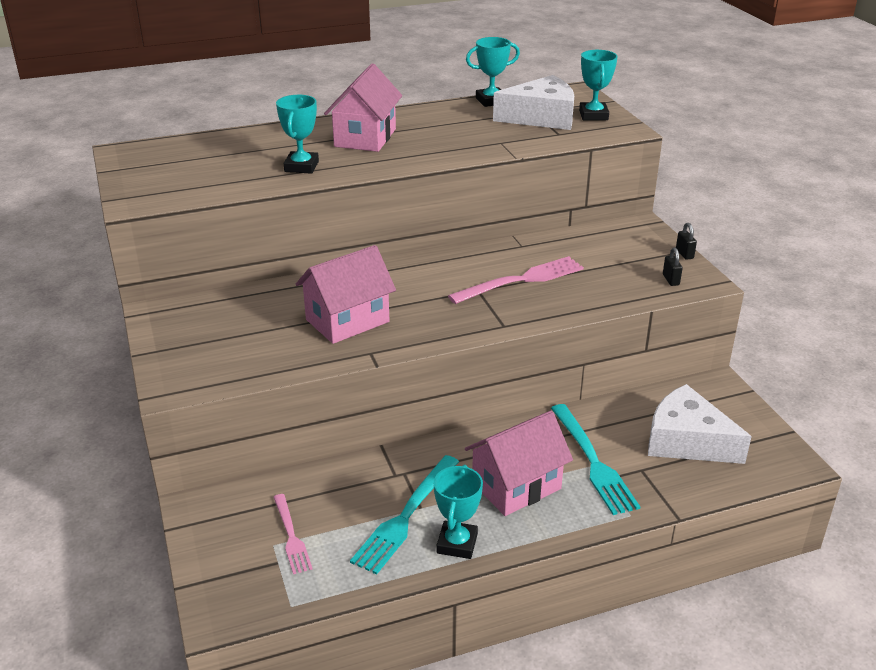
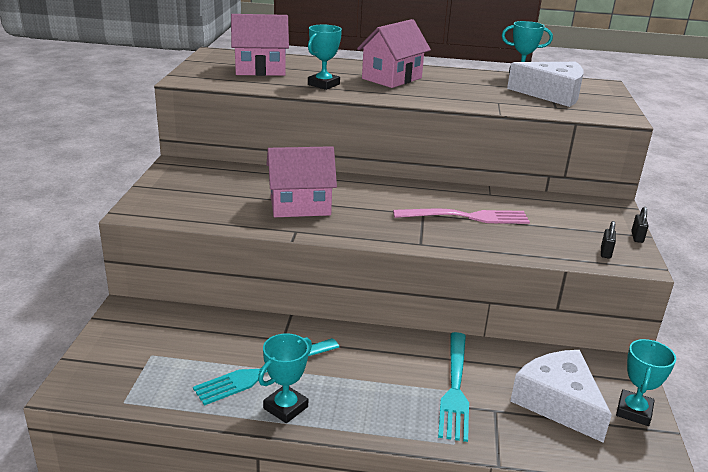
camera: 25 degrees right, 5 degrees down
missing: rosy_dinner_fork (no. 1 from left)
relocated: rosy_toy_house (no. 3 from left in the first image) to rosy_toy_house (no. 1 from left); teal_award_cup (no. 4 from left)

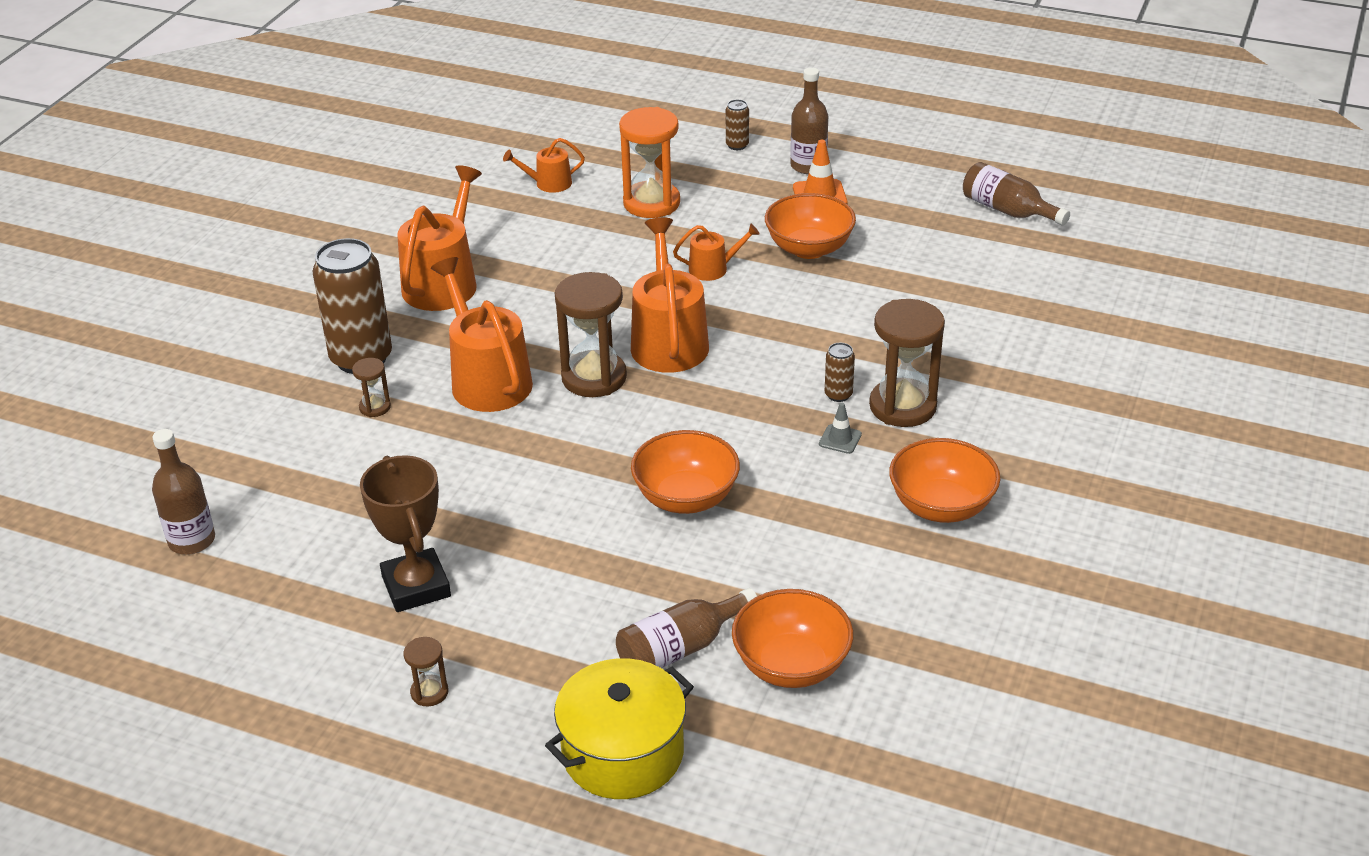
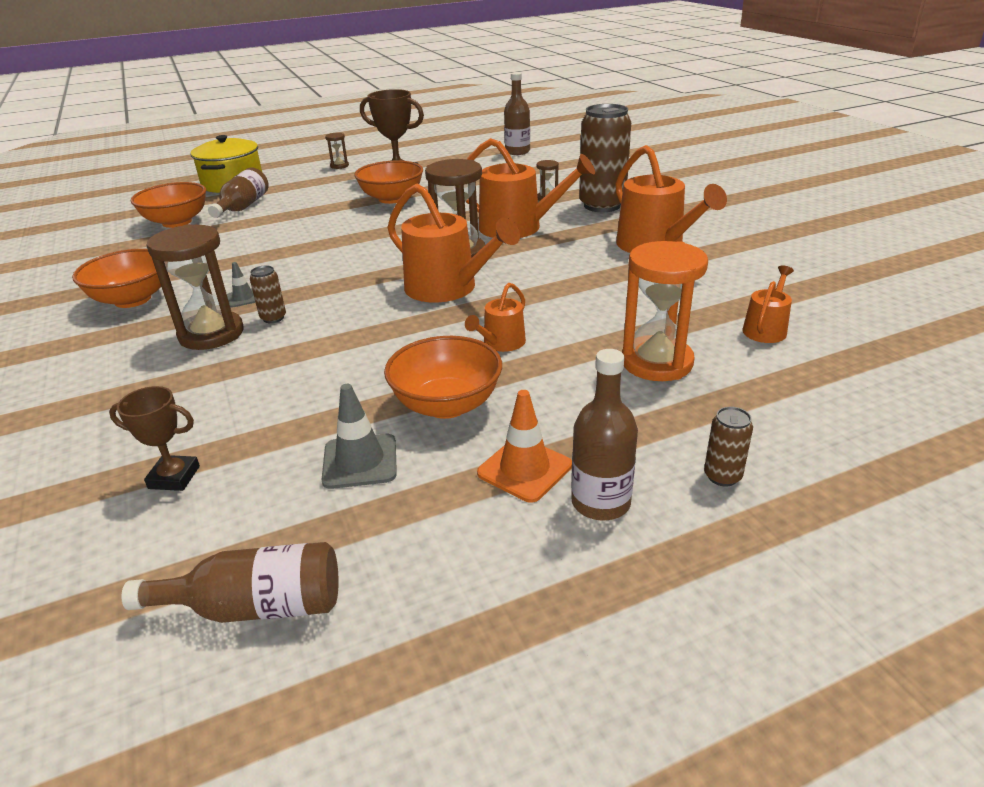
camera: 135 degrees right, 5 degrees down
appeared: brown_award_cup (no. 1 from left); gray_traffic_cone (no. 2 from left)
relocated: bright_orange_serving_bowl (no. 1 from left in the first image) to bright_orange_serving_bowl (no. 3 from left)

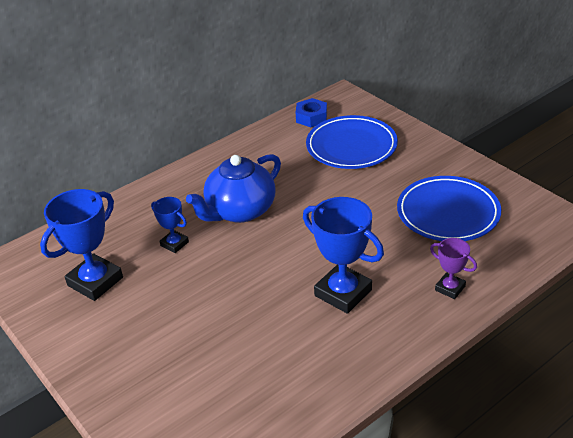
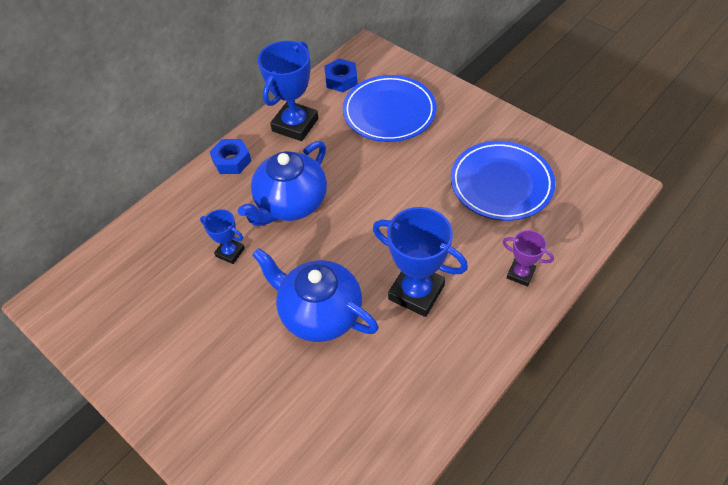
camera: 10 degrees left, 15 degrees up
appeared: blue_hexagon_nut (no. 1 from left); blue_teapot (no. 2 from left)
relocated: blue_award_cup (no. 1 from left in the first image) to blue_award_cup (no. 2 from left)

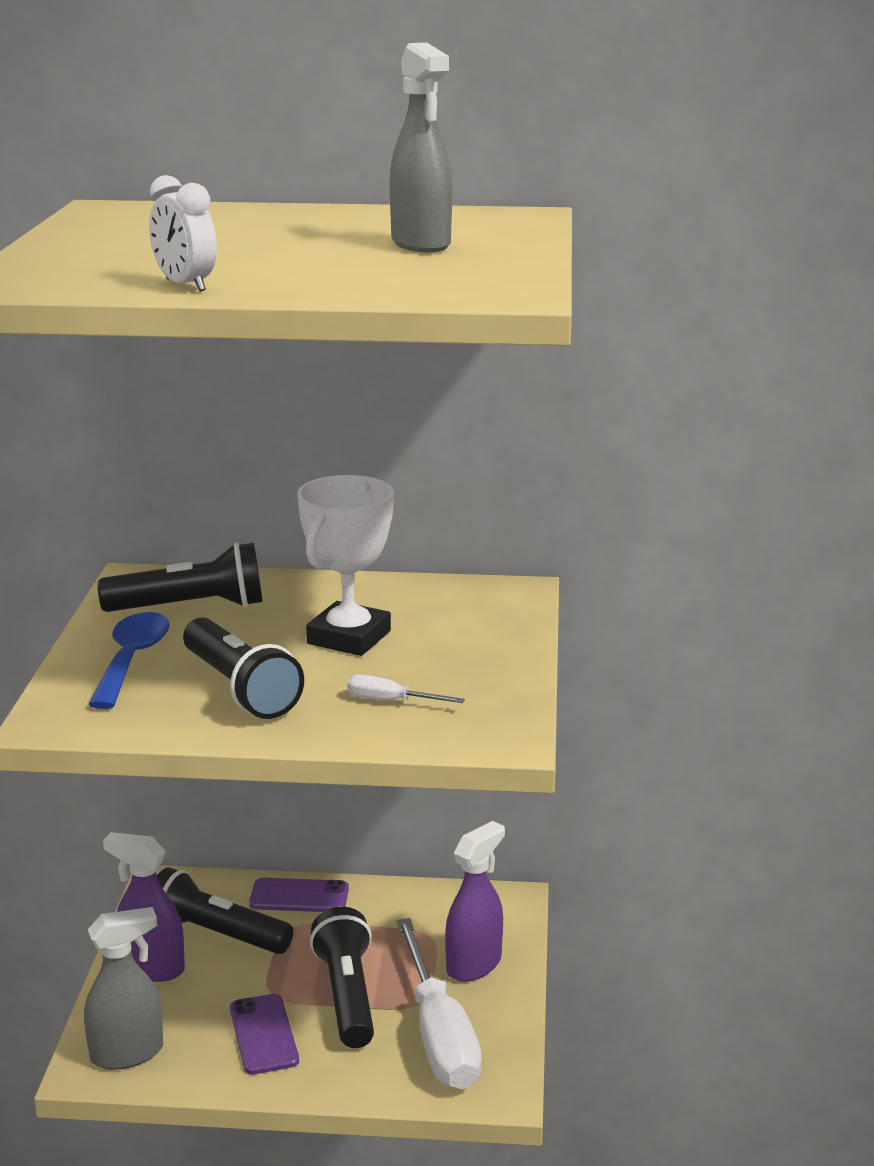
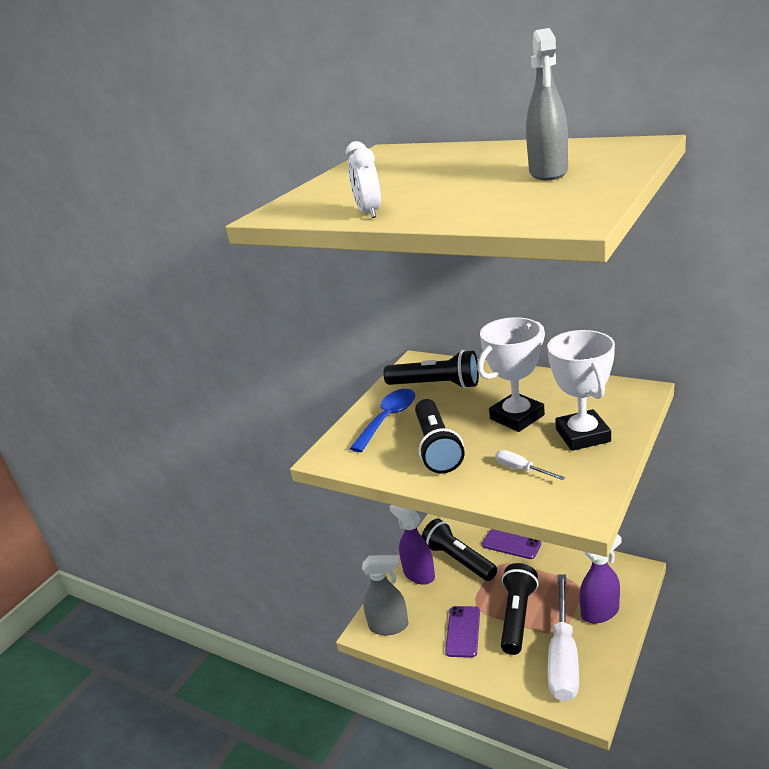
camera: 30 degrees right, 5 degrees up
appeared: snow-white_award_cup (no. 2 from left)

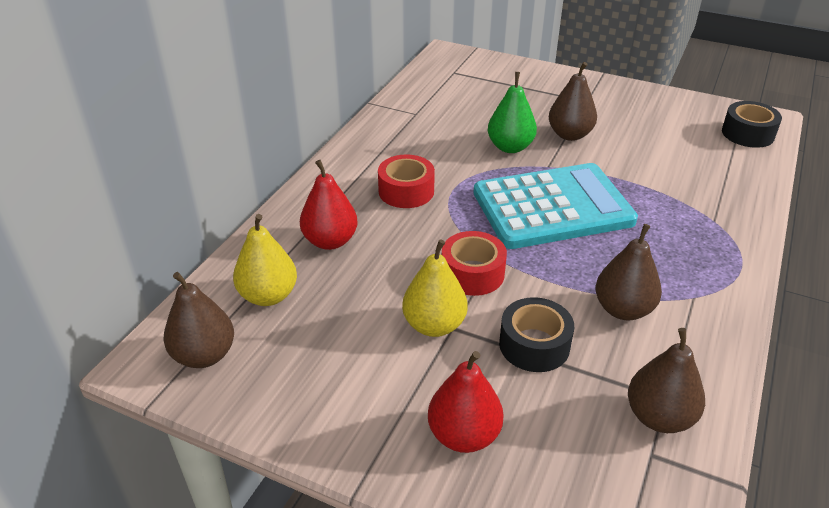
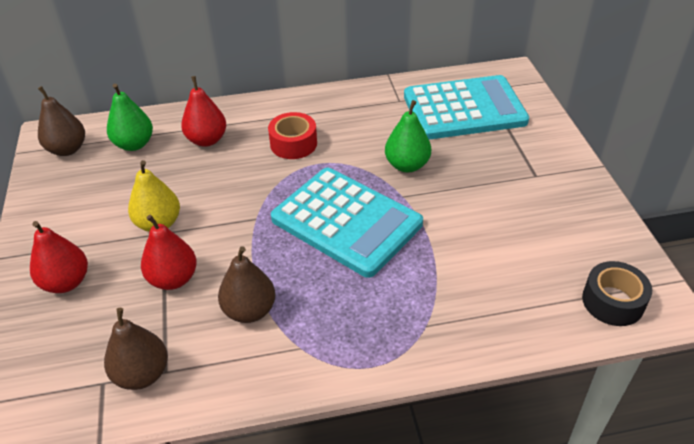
camera: 55 degrees right, 5 degrees up
missing: crimson_tape (no. 2 from left); brown_pear (no. 2 from left)
appeared: teal_adding_machine (no. 2 from left)
exchanged: black_tape (no. 1 from left) to crimson_pear (no. 2 from left)
colour: bright_yellow_pear (no. 1 from left) to leaf-green_pear (no. 1 from left)

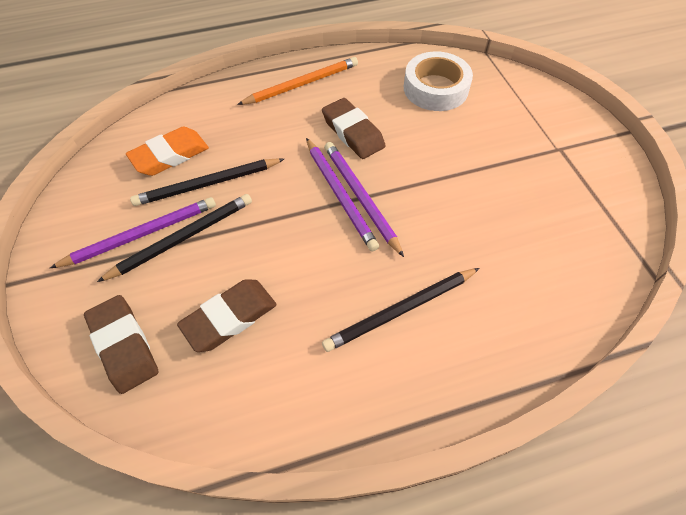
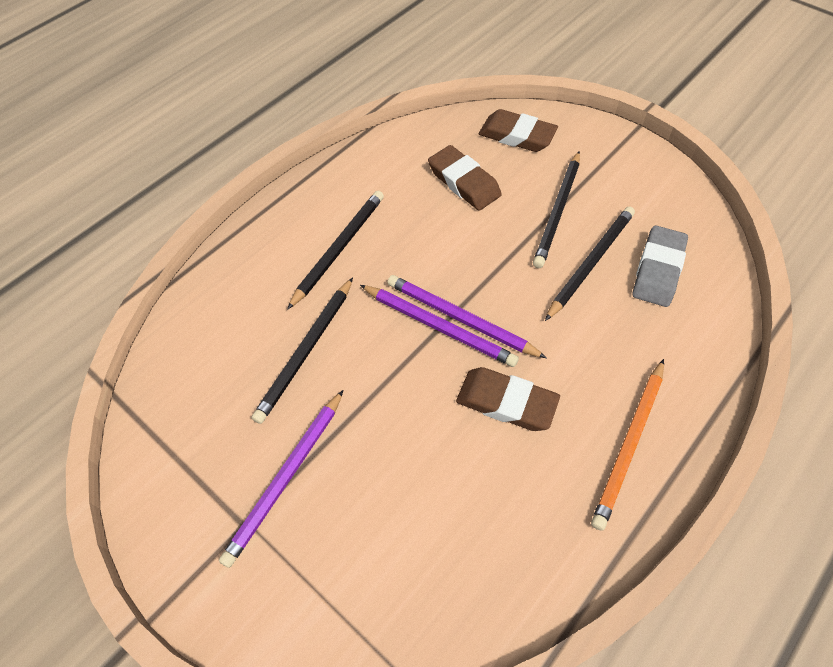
camera: 150 degrees right, 0 degrees up
missing: snow-white_tape
appeared: black_pencil (no. 1 from left)
relocated: purple_pencil (no. 1 from left)
colour: bright_orange_gum_eraser to gray_gum_eraser
spun: brown_gum_eraser (no. 2 from left in the first image) 60 degrees counterclockwise

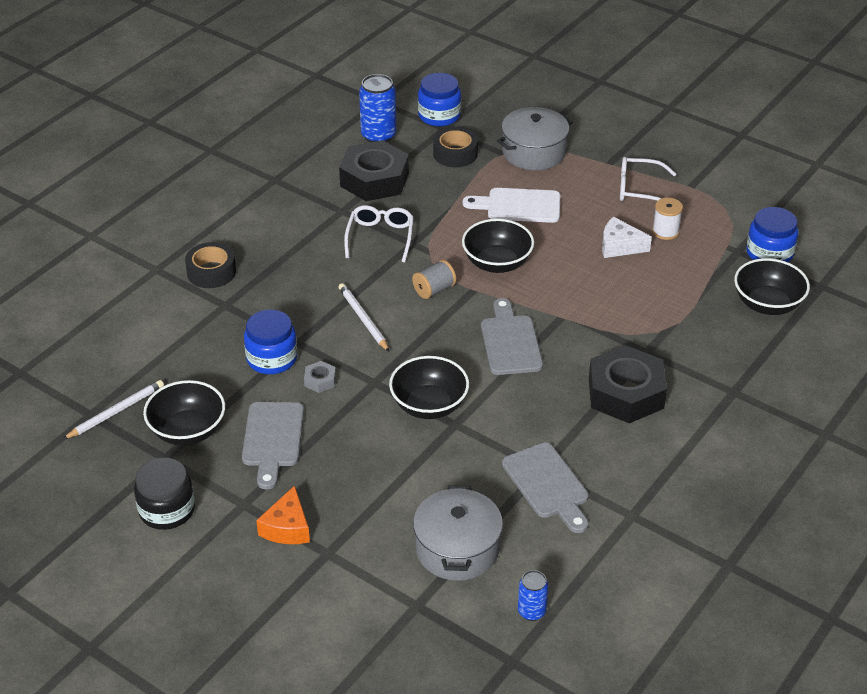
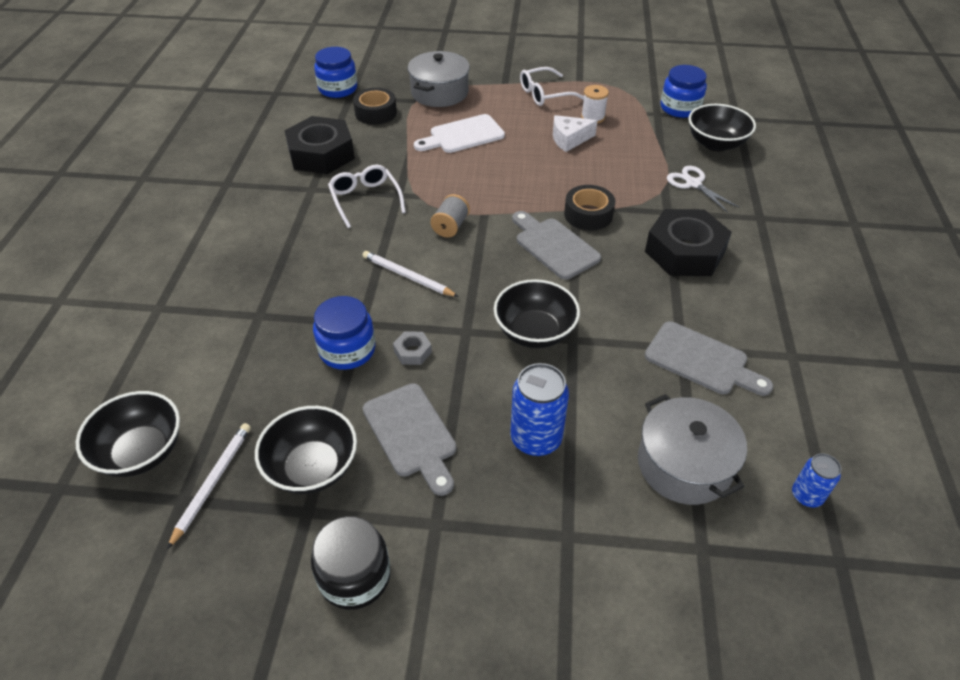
camera: 30 degrees left, 5 degrees up
missing: bright_orange_cheese_wedge
appeared: snow-white_shears
relocated: black_tape (no. 1 from left in the first image) to black_tape (no. 2 from left); blue_tin (no. 1 from left); black_serving_bowl (no. 3 from left in the first image) to black_serving_bowl (no. 1 from left)

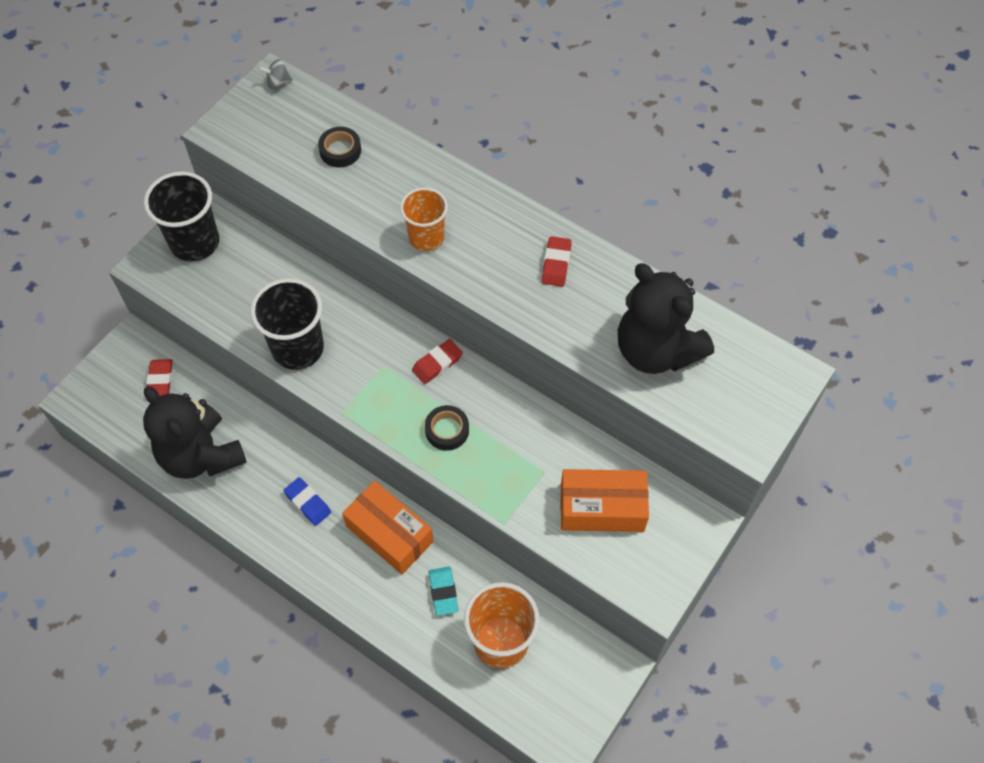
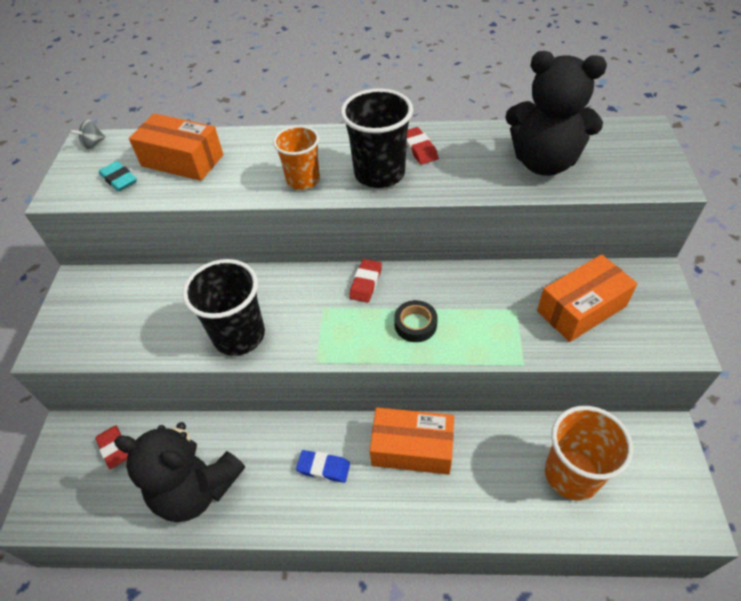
camera: 30 degrees left, 10 degrees down
relocated: black_beaker (no. 1 from left in the first image) to black_beaker (no. 2 from left); teal_gum_eraser
exchanged: black_tape (no. 1 from left) to bright_orange_parcel (no. 1 from left)

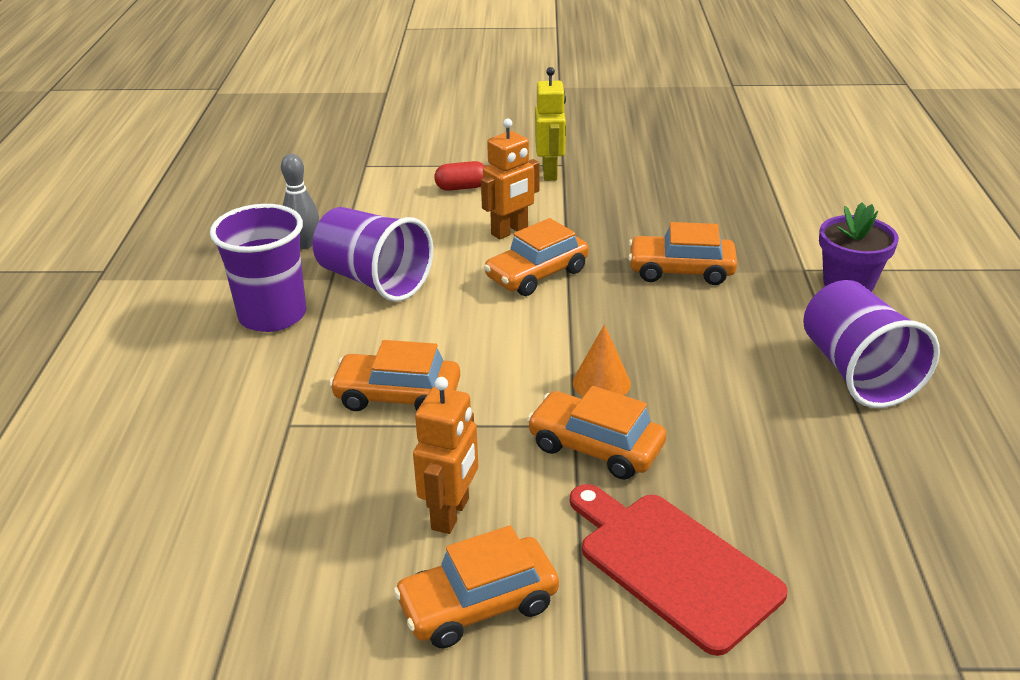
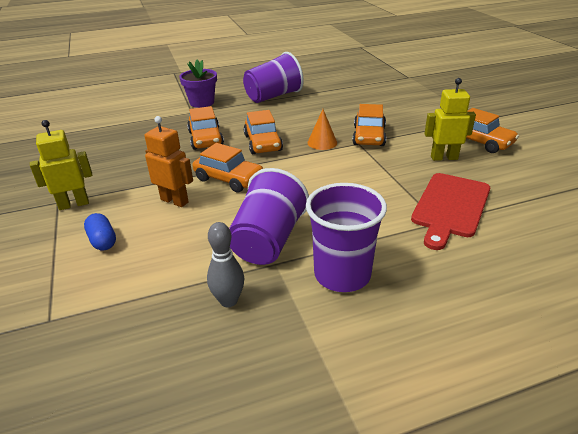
camera: 110 degrees left, 0 degrees up
relocated: bright_orange_toy_car (no. 1 from left in the first image) to bright_orange_toy_car (no. 3 from left); crimson_cutting_board
colour: bright_orange_toy_robot (no. 1 from left) to bright_yellow_toy_robot (no. 2 from left); crimson_pill_shape to blue_pill_shape

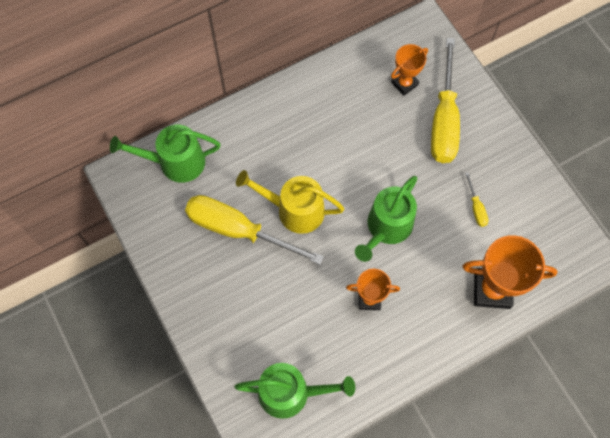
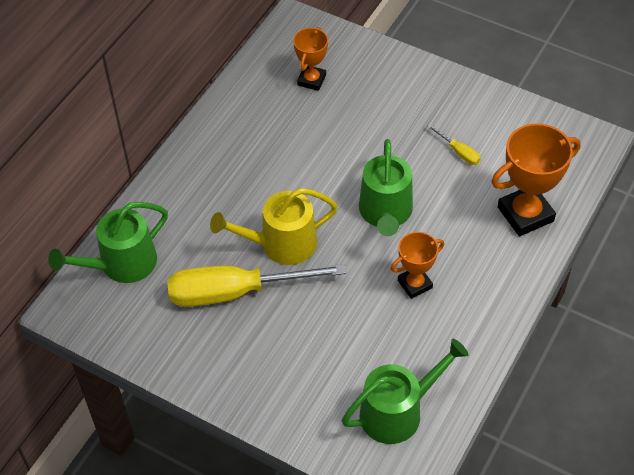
camera: 30 degrees left, 15 degrees down
missing: bright_yellow_flat_screwdriver (no. 2 from left)

